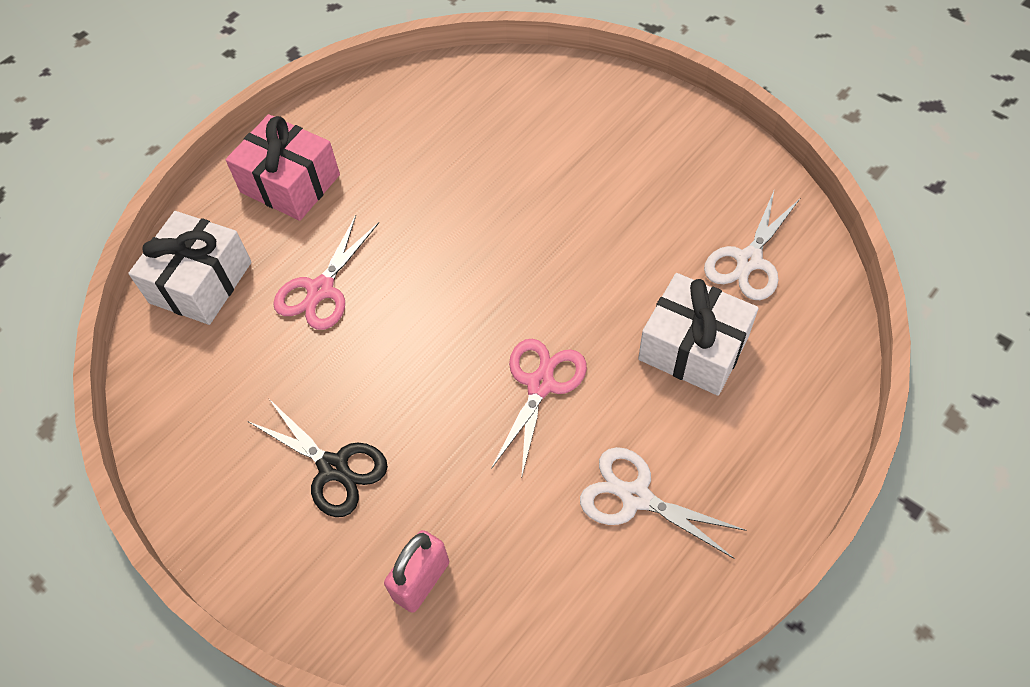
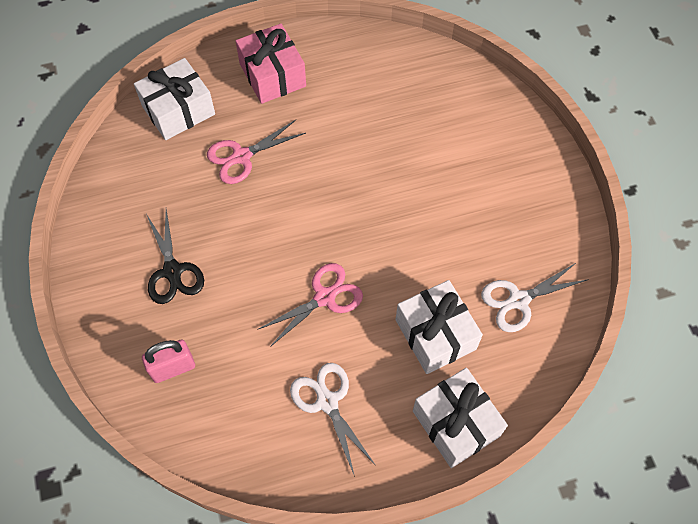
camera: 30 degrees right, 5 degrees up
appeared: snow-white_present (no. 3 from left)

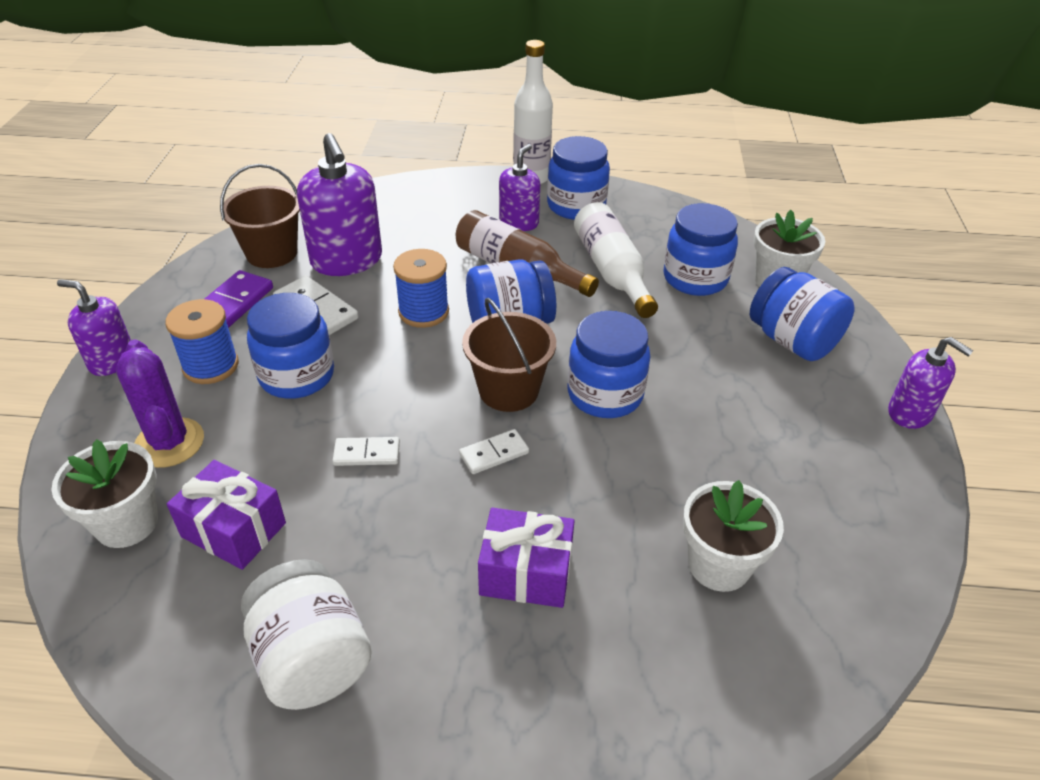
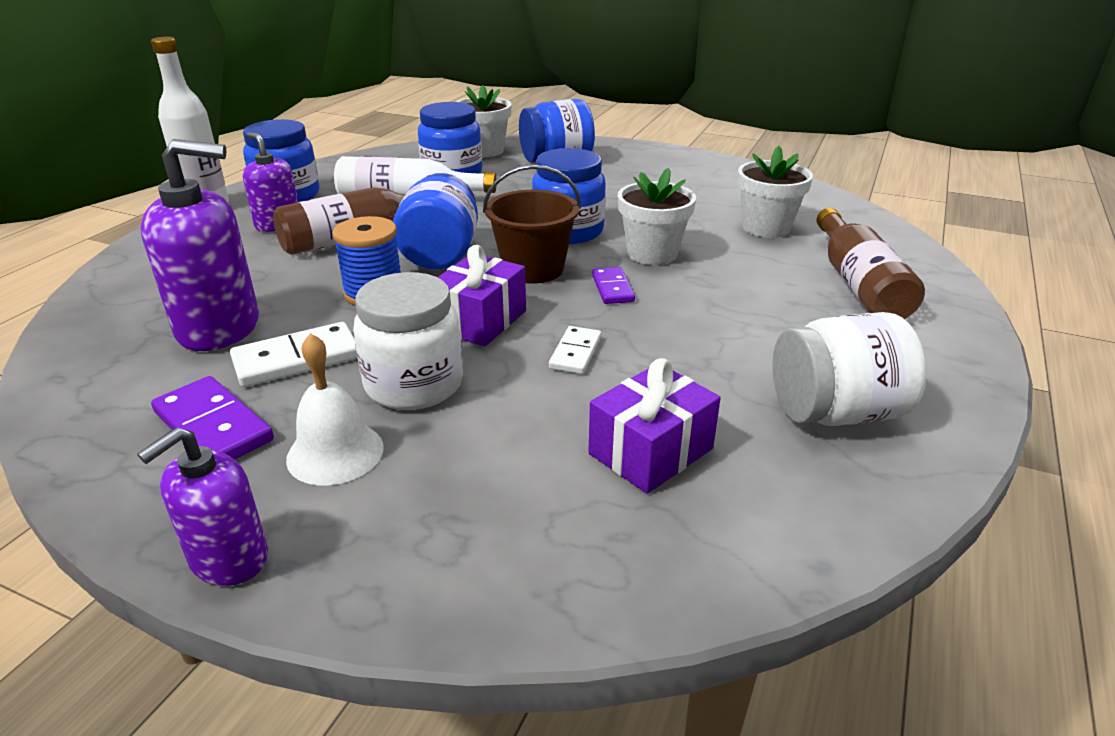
camera: 70 degrees left, 10 degrees down
missing: purple_cactus; brown_bucket (no. 1 from left); purple_soap_dispenser (no. 4 from left)
appeared: brown_bottle (no. 2 from left)
relocated: snow-white_flower_pot (no. 1 from left in the first image) to snow-white_flower_pot (no. 2 from left); purple_present (no. 2 from left in the first image) to purple_present (no. 1 from left)
exchanged: blue_bobbin (no. 1 from left) to snow-white_bell
colour: blue_preserve_jar (no. 1 from left) to snow-white_preserve_jar (no. 1 from left); snow-white_domino_tile (no. 3 from left) to purple_domino_tile (no. 2 from left)

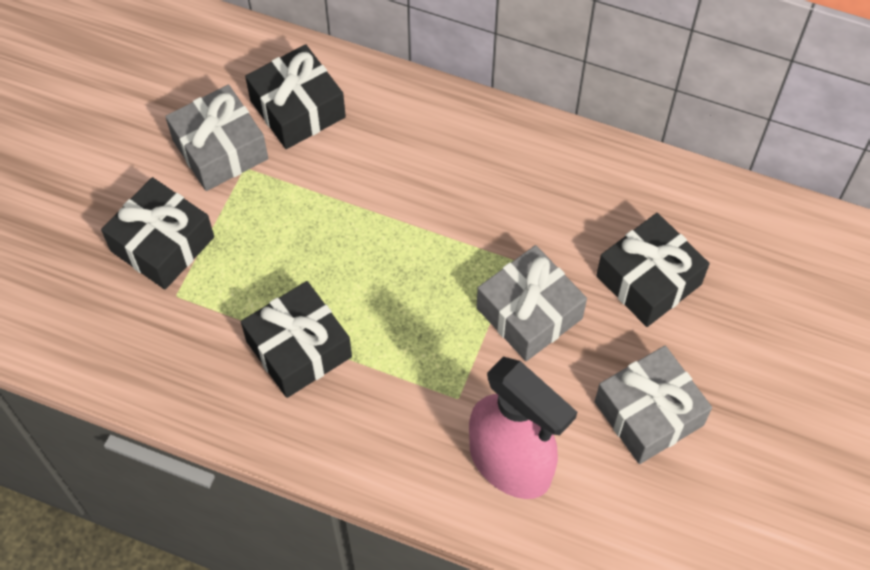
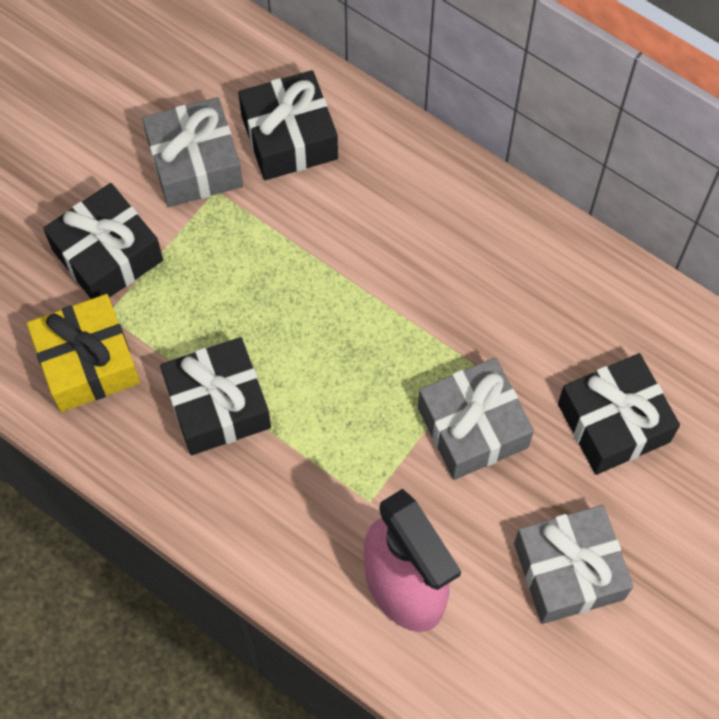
camera: 15 degrees right, 5 degrees up
appeared: bright_yellow_present

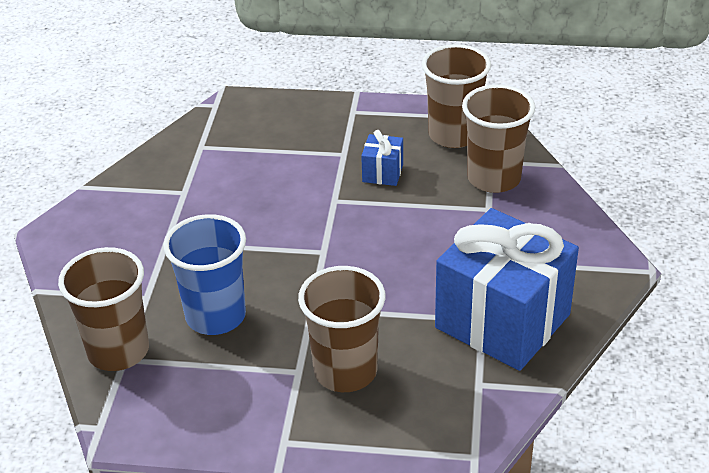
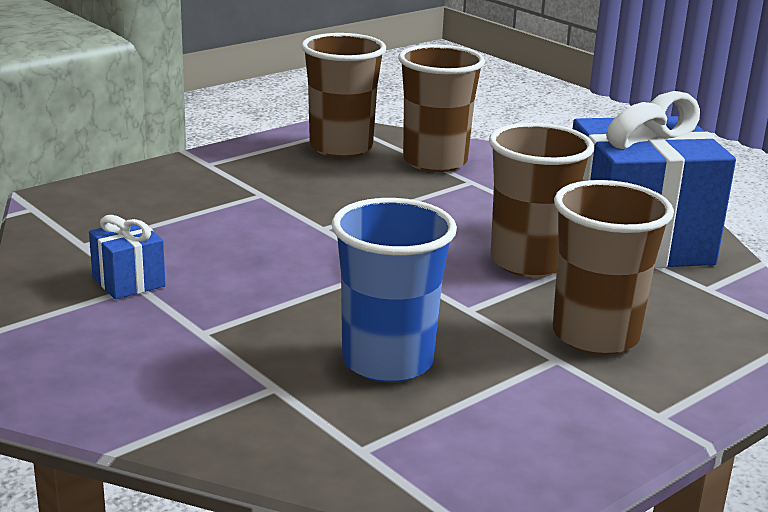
camera: 50 degrees left, 15 degrees down
relocated: brown_beaker (no. 1 from left in the first image) to brown_beaker (no. 3 from left); blue_present (no. 1 from left)

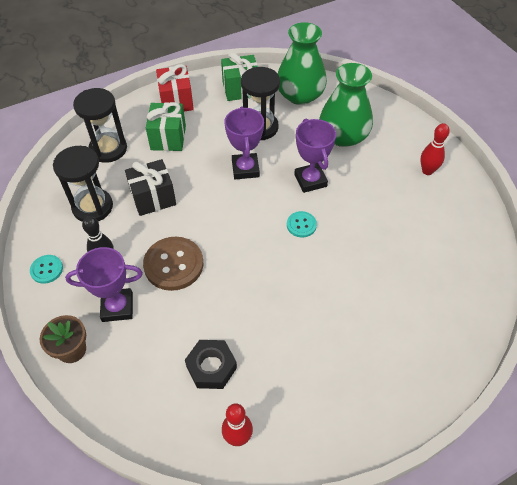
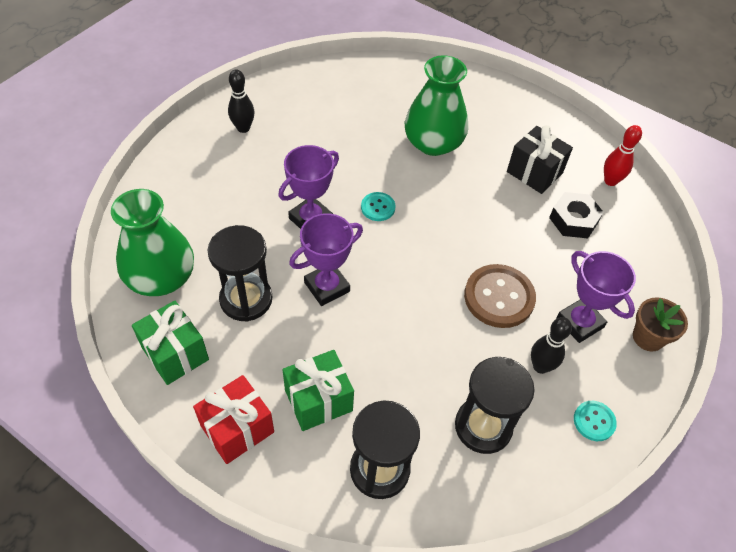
camera: 120 degrees left, 0 degrees up
relocated: black_present; leaf-green_tall_vase (no. 2 from left)
colour: crimson_bowling_pin (no. 2 from left) to black_bowling_pin (no. 1 from left)

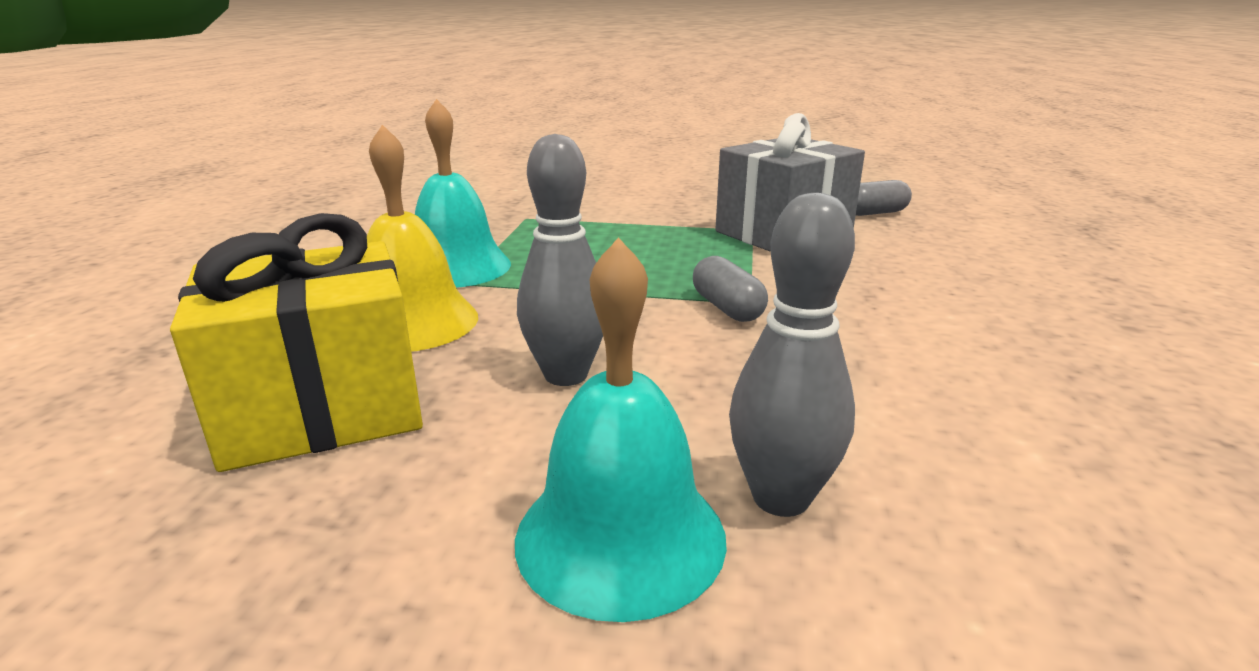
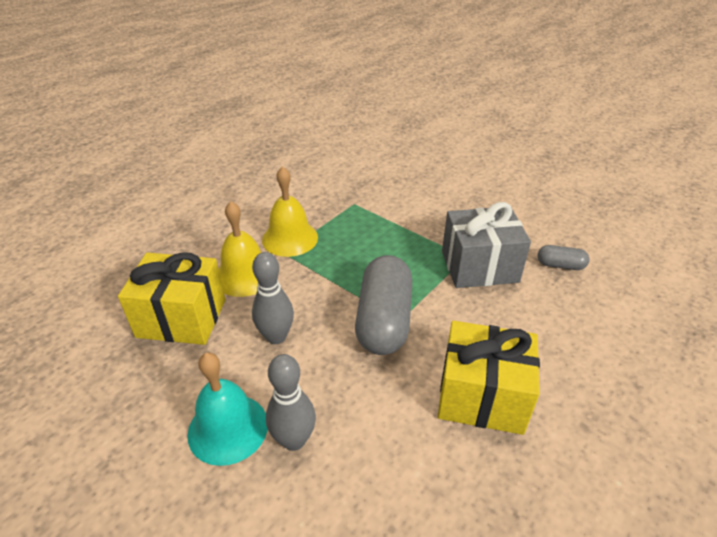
camera: 30 degrees right, 15 degrees up
appeared: bright_yellow_present (no. 2 from left)
colour: teal_bell (no. 1 from left) to bright_yellow_bell (no. 2 from left)
size: gray_pill_shape (no. 1 from left) x2.12

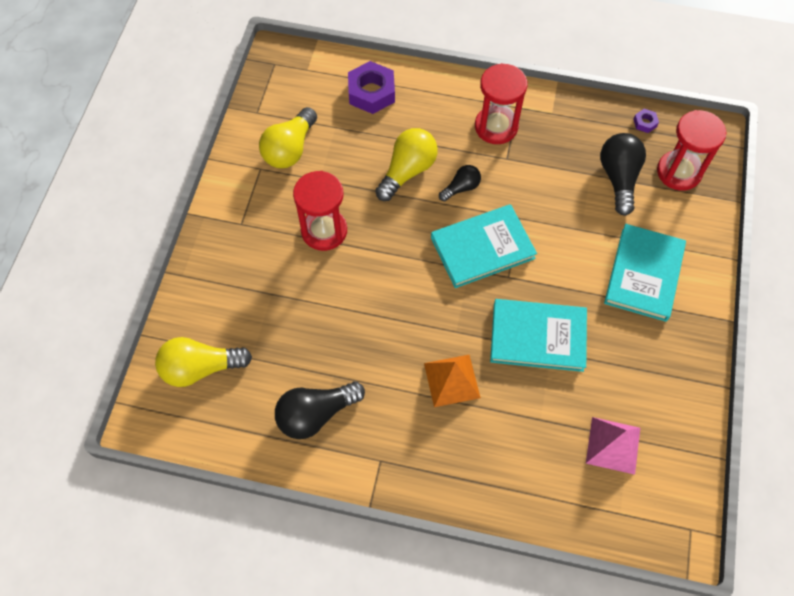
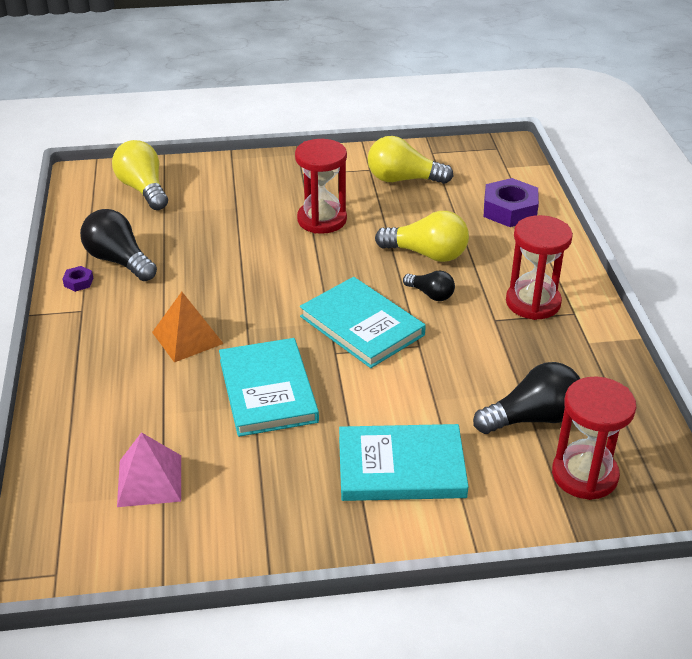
camera: 70 degrees right, 25 degrees down
relocated: purple_hexagon_nut (no. 2 from left in the first image) to purple_hexagon_nut (no. 1 from left)

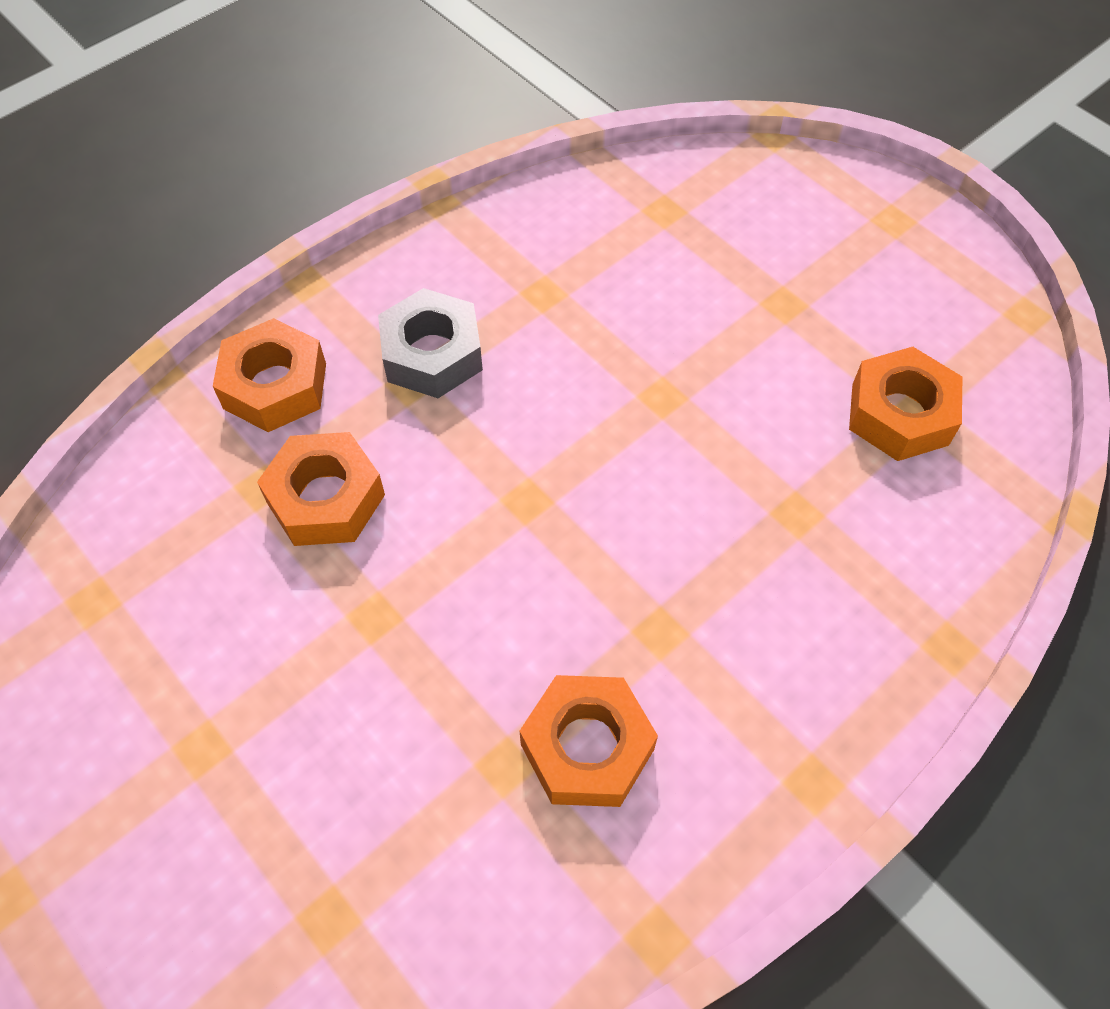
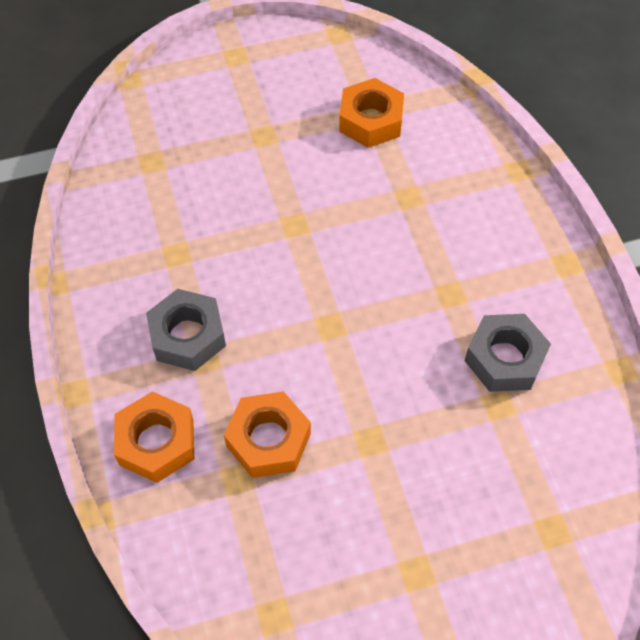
camera: 65 degrees left, 0 degrees up
colour: bright_orange_hexagon_nut (no. 3 from left) to gray_hexagon_nut (no. 2 from left)

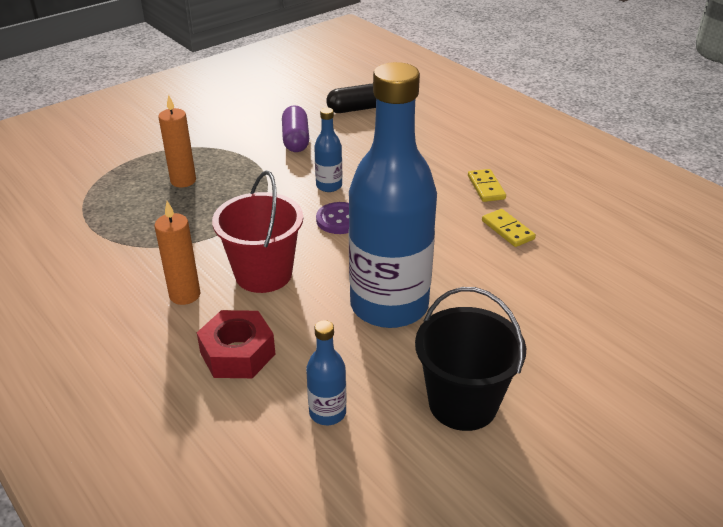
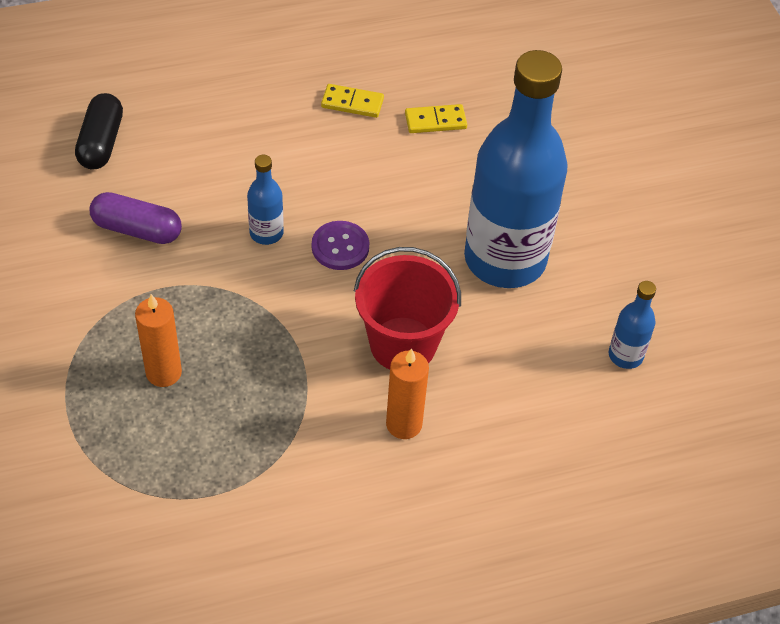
camera: 70 degrees left, 15 degrees up
missing: crimson_hexagon_nut; black_bucket

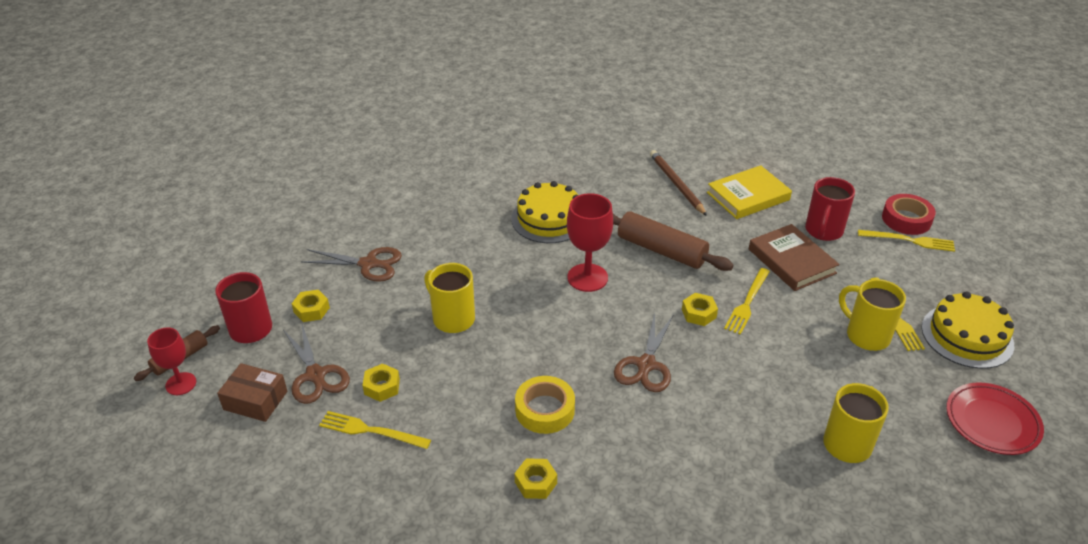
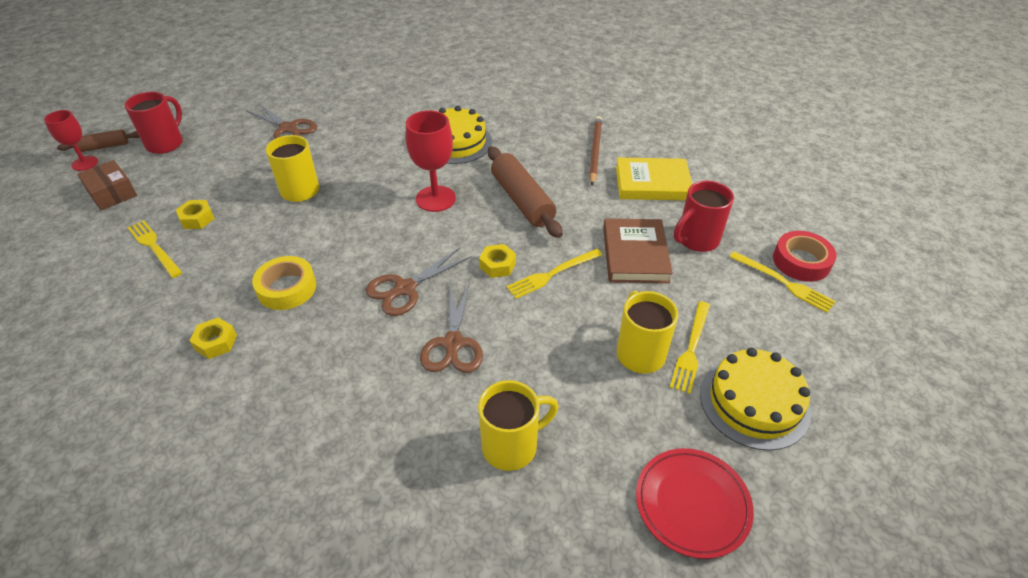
camera: 30 degrees right, 5 degrees up
missing: bright_yellow_hexagon_nut (no. 1 from left)
relocated: brown_shears (no. 1 from left in the first image) to brown_shears (no. 3 from left)

